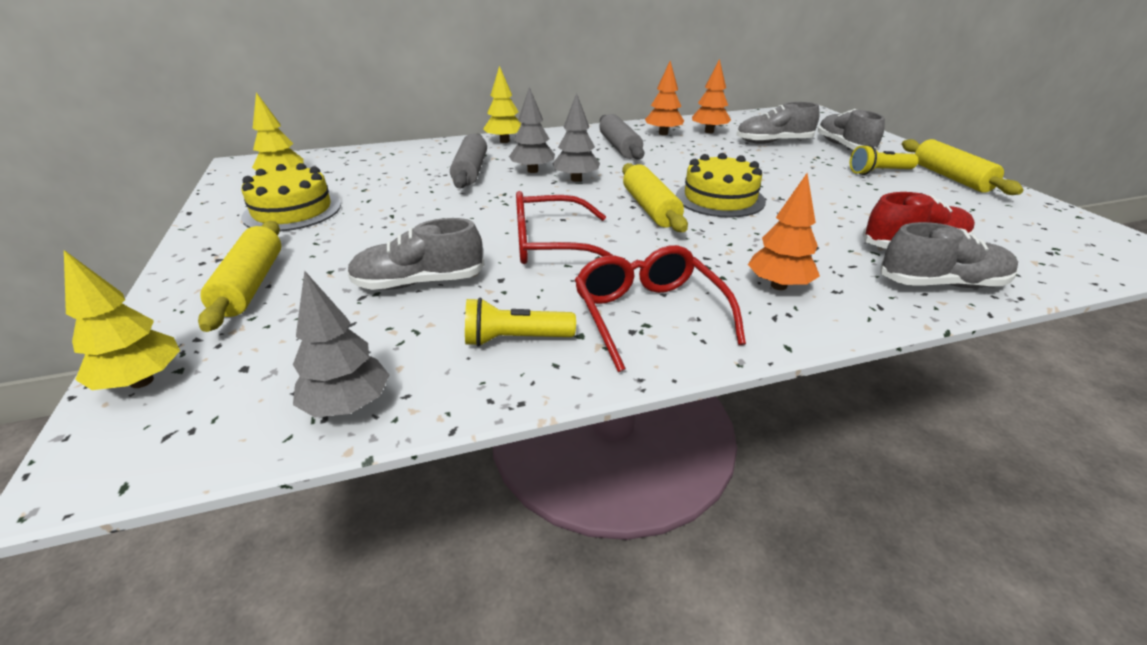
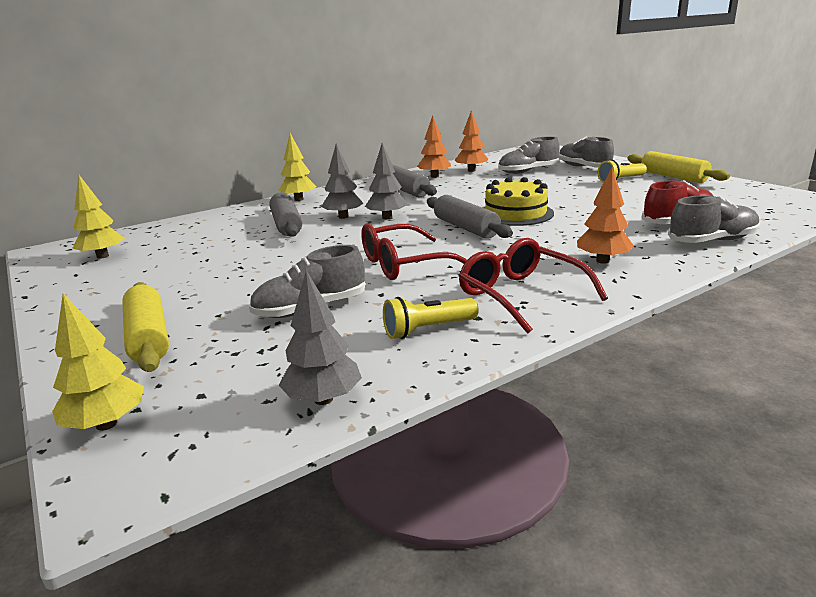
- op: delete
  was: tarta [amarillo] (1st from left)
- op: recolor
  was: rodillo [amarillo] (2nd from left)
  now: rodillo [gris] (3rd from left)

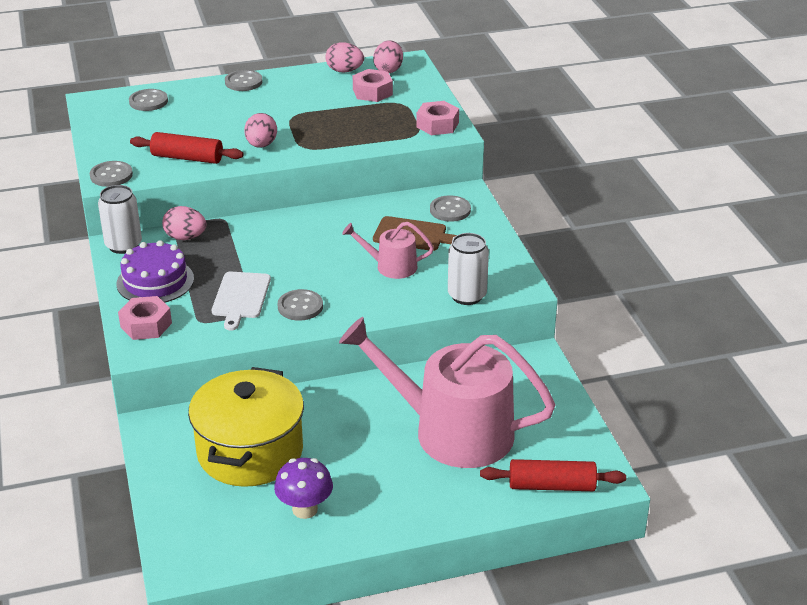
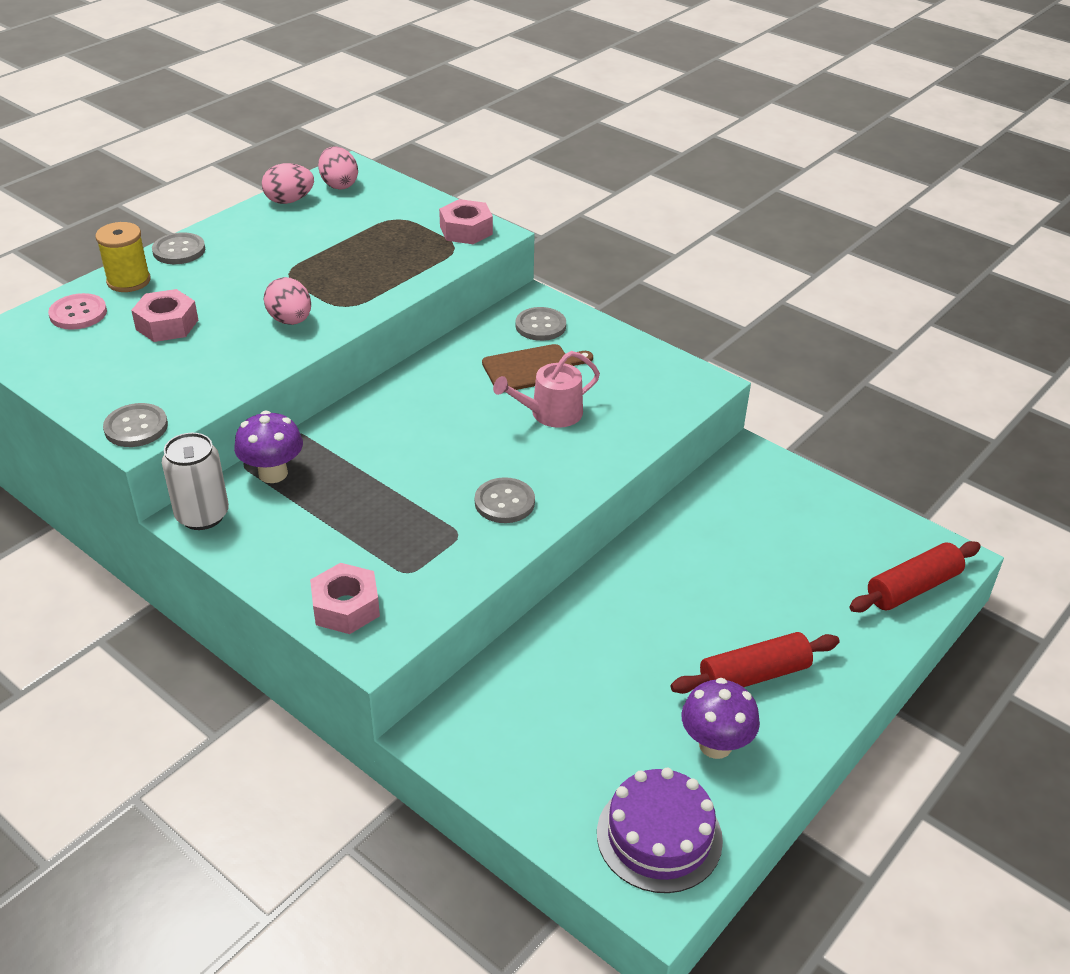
- op: move
  was: tarta [morado]
- op: recolor
  was: botón [gris] (2nd from left)
  now: botón [rosa]
- op: move
  was: rodillo [rojo] (1st from left)
- op: replace
  was: huevo [rosa] (1st from left)
  now: seta [morado] (1st from left)
- op: delete
  was: olla [amarillo]
- op: delete
  was: tabla de cortar [blanco]
- op: delete
  was: regadera [rosa] (2nd from left)
- op: move
  was: tuerca [rosa] (2nd from left in the first image)
  now: tuerca [rosa] (1st from left)
- op: delete
  was: lata [blanco] (2nd from left)
- op: insert
  now: carrete [amarillo]

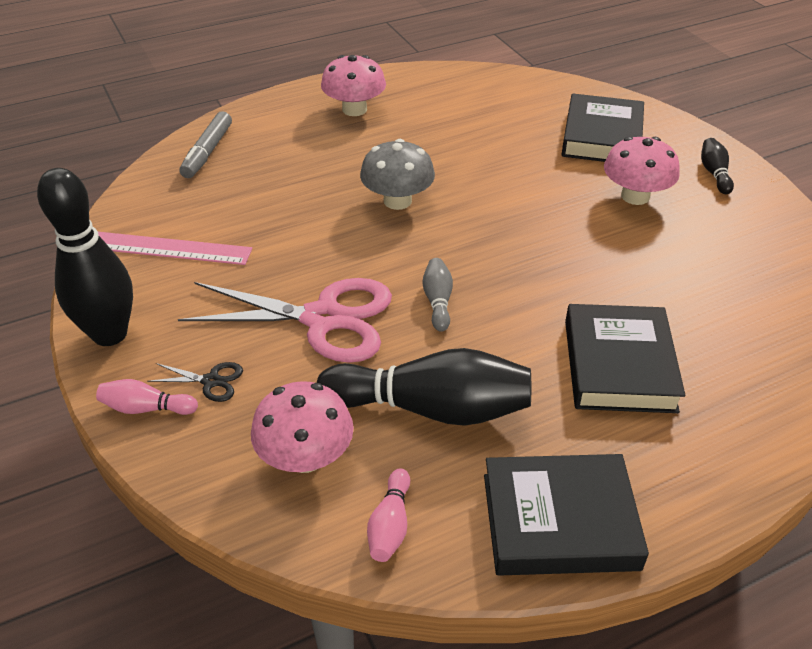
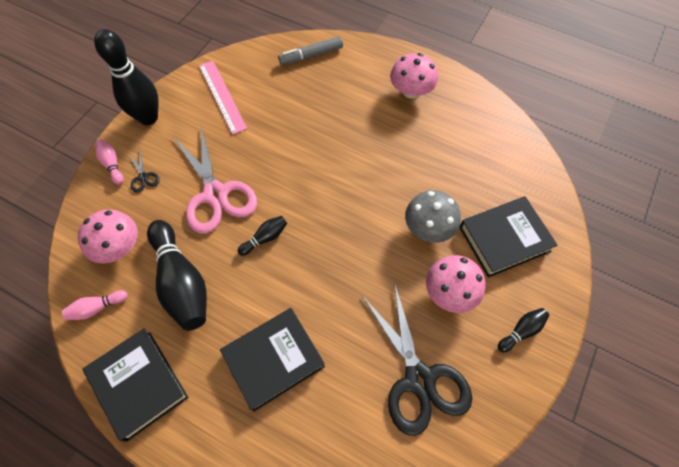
- op: move
  was: seta [gris]
- op: recolor
  was: bolo [gris]
  now: bolo [negro] (3rd from left)
- op: insert
  now: tijeras [negro] (2nd from left)

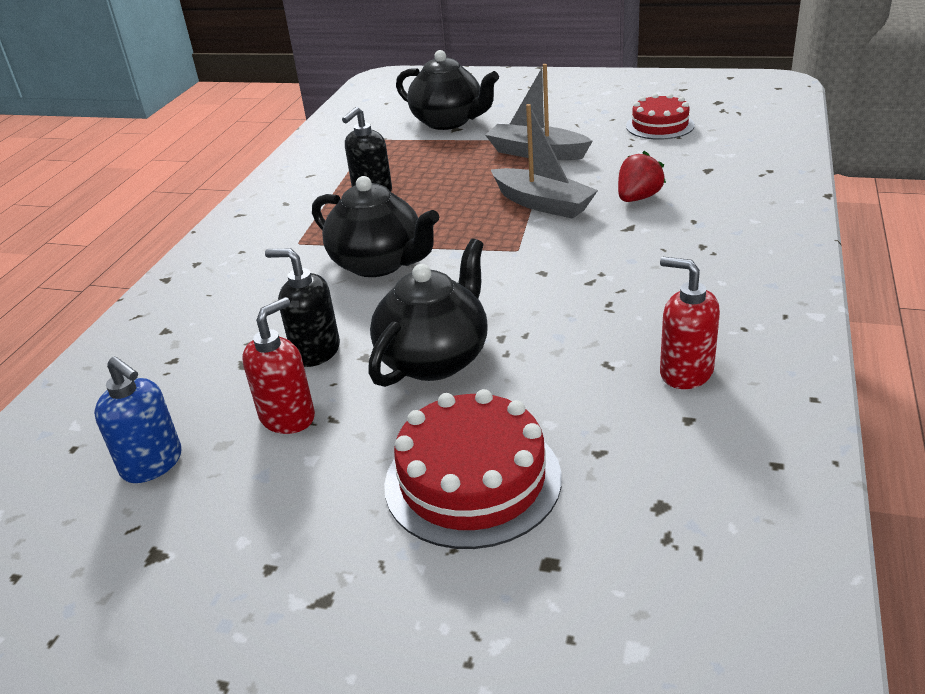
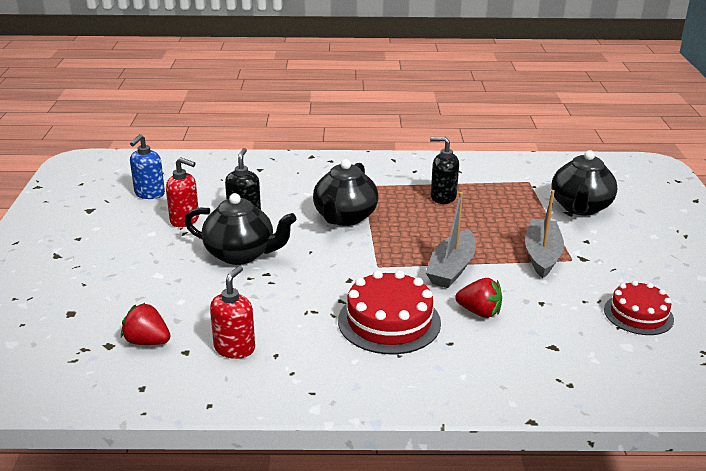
- op: move
  was: tarta [rojo] (1st from left)
- op: insert
  now: fresa [rojo] (1st from left)

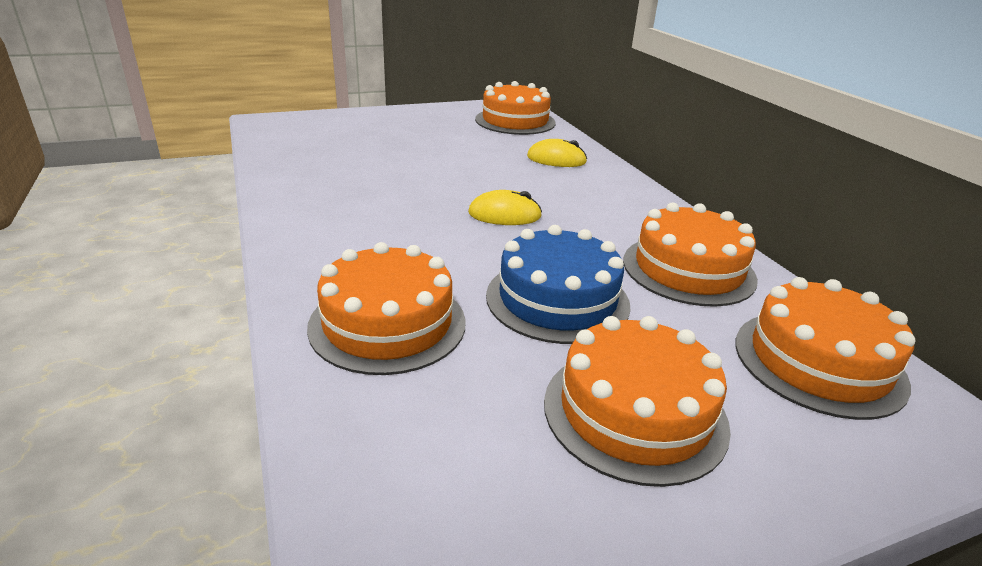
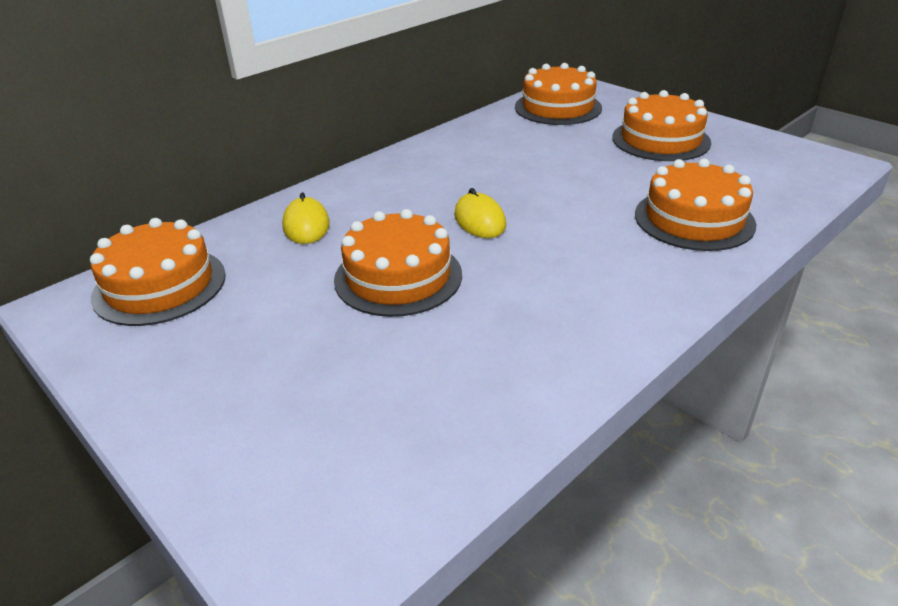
- op: delete
  was: tarta [azul]
- op: move
  was: tarta [naranja] (4th from left in the first image)
  now: tarta [naranja] (2nd from left)

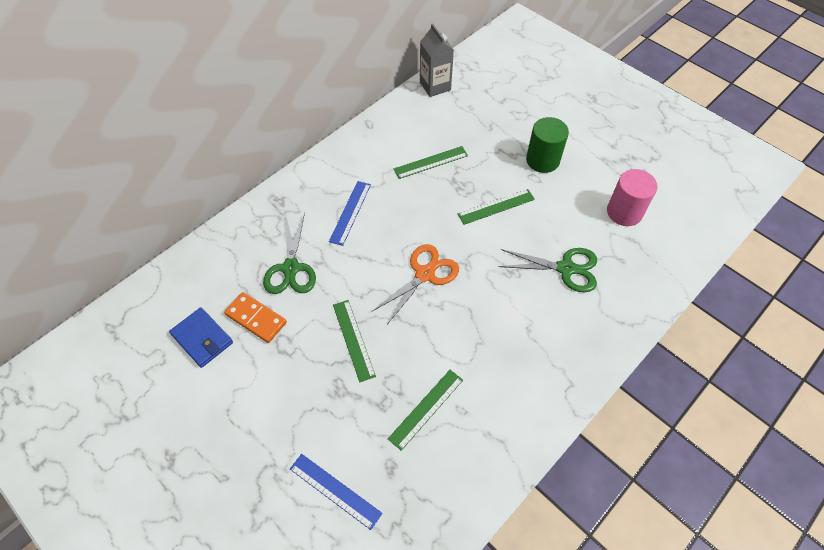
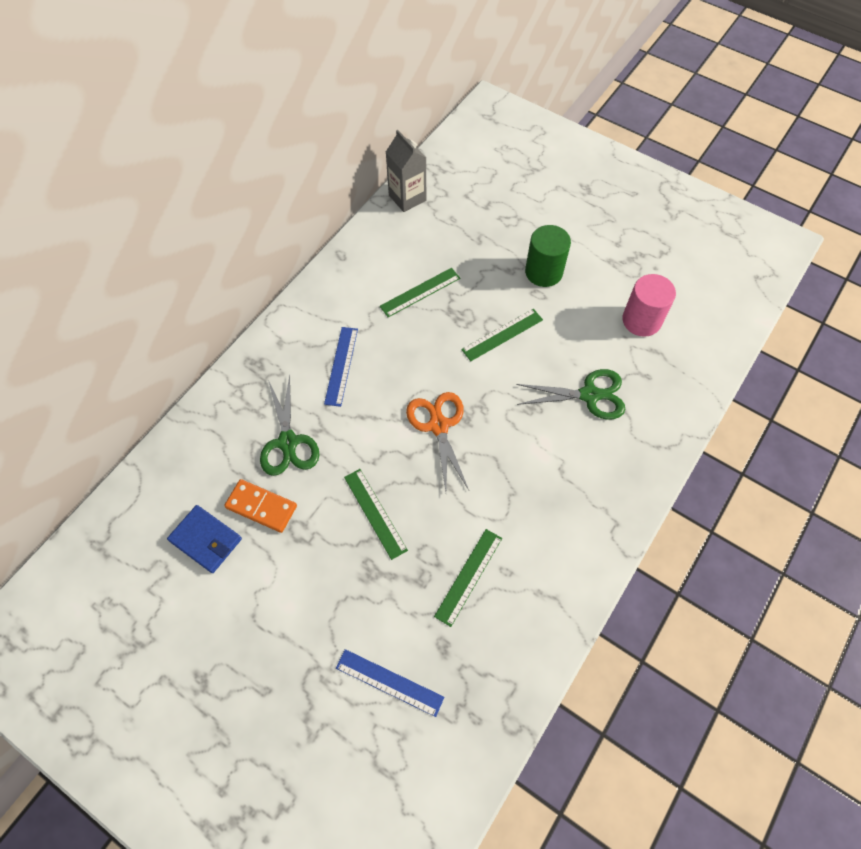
- op: rotate
  was: tijeras [naranja]
  clockwise: -45

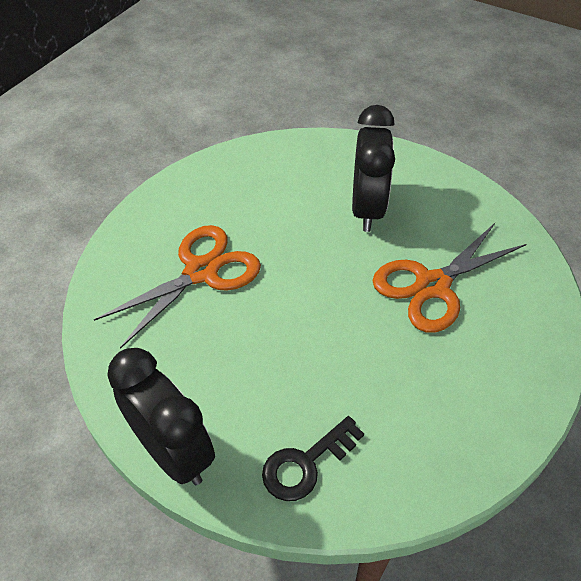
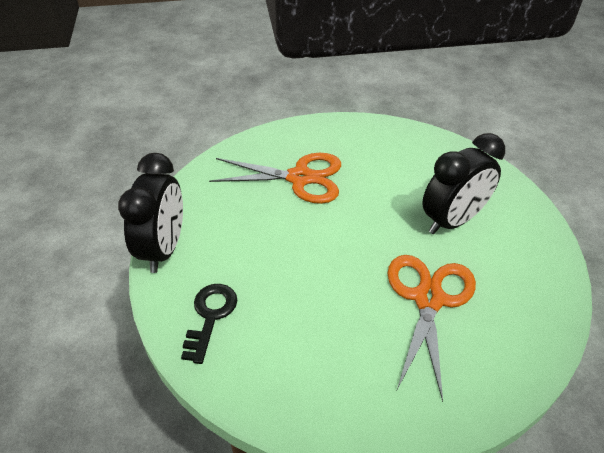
- op: rotate
  was: llave [negro]
  clockwise: 90
- op: rotate
  was: tijeras [naranja] (2nd from left)
  clockwise: 90

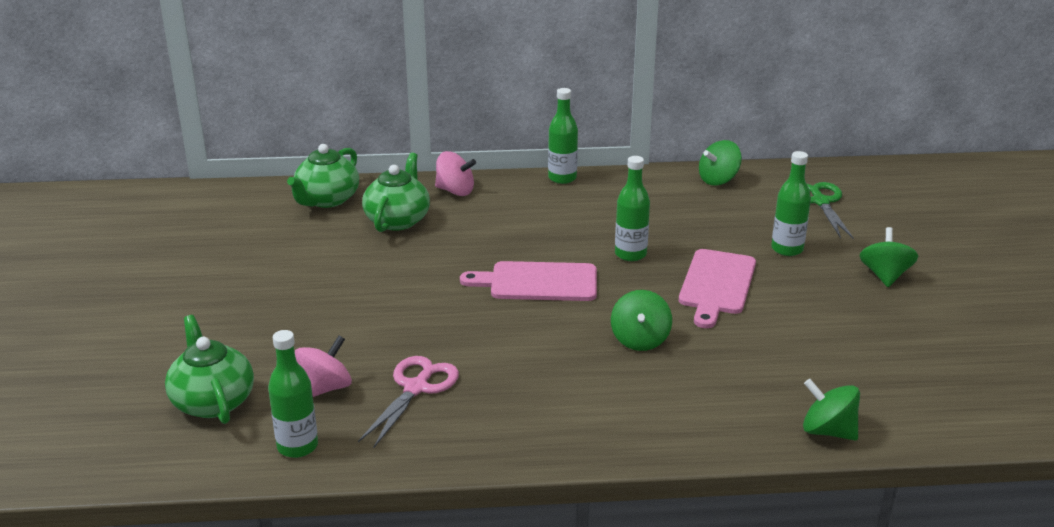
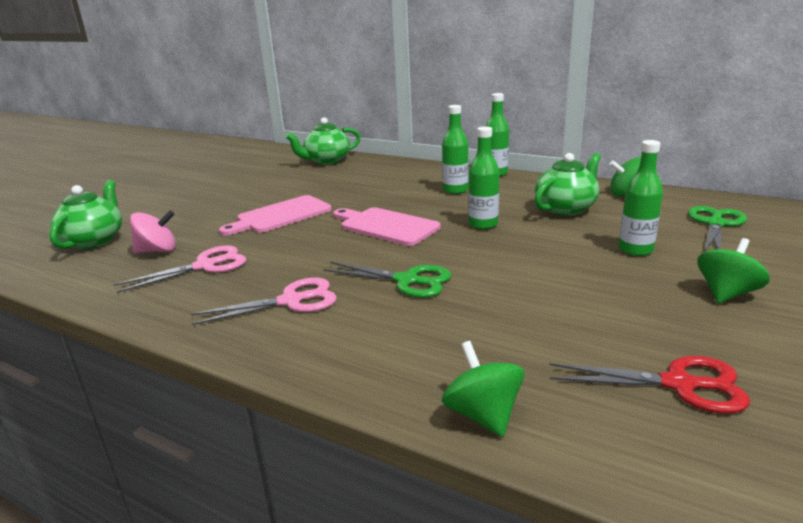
- op: move
  was: botella [verde] (1st from left)
- op: move
  was: tetera [verde] (3rd from left)
- op: delete
  was: peonza [rosa] (2nd from left)
- op: replace
  was: peonza [verde] (1st from left)
  now: tijeras [verde] (1st from left)
- op: move
  was: tabla de cortar [rosa] (2nd from left in the first image)
  now: tabla de cortar [rosa] (1st from left)
- op: insert
  now: tijeras [rosa] (2nd from left)
- op: insert
  now: tijeras [rojo]

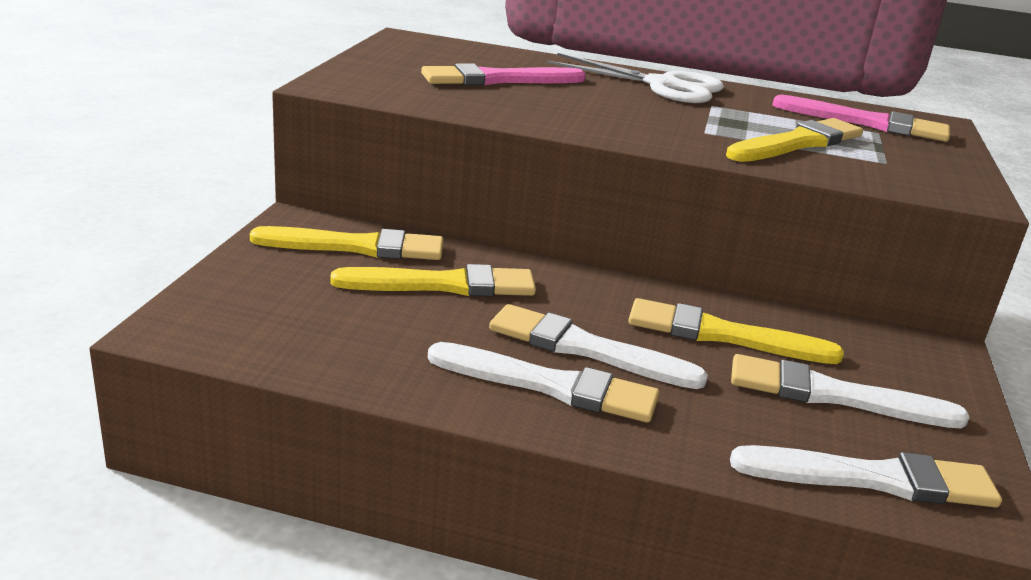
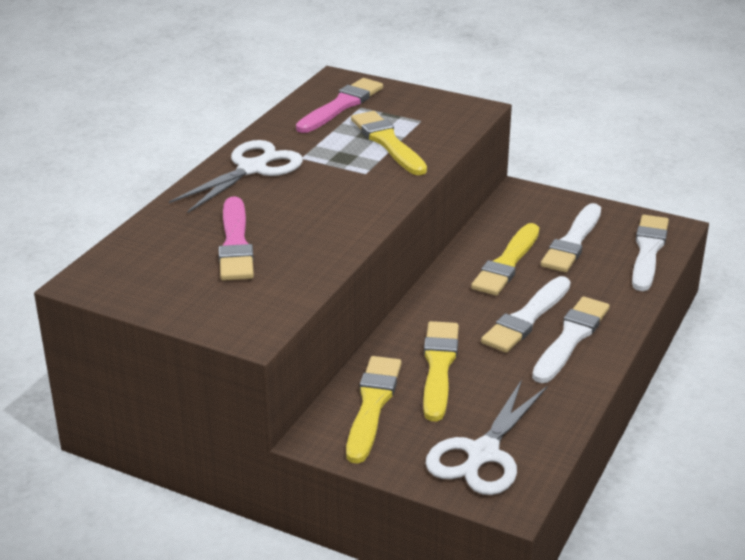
- op: insert
  now: tijeras [blanco] (2nd from left)

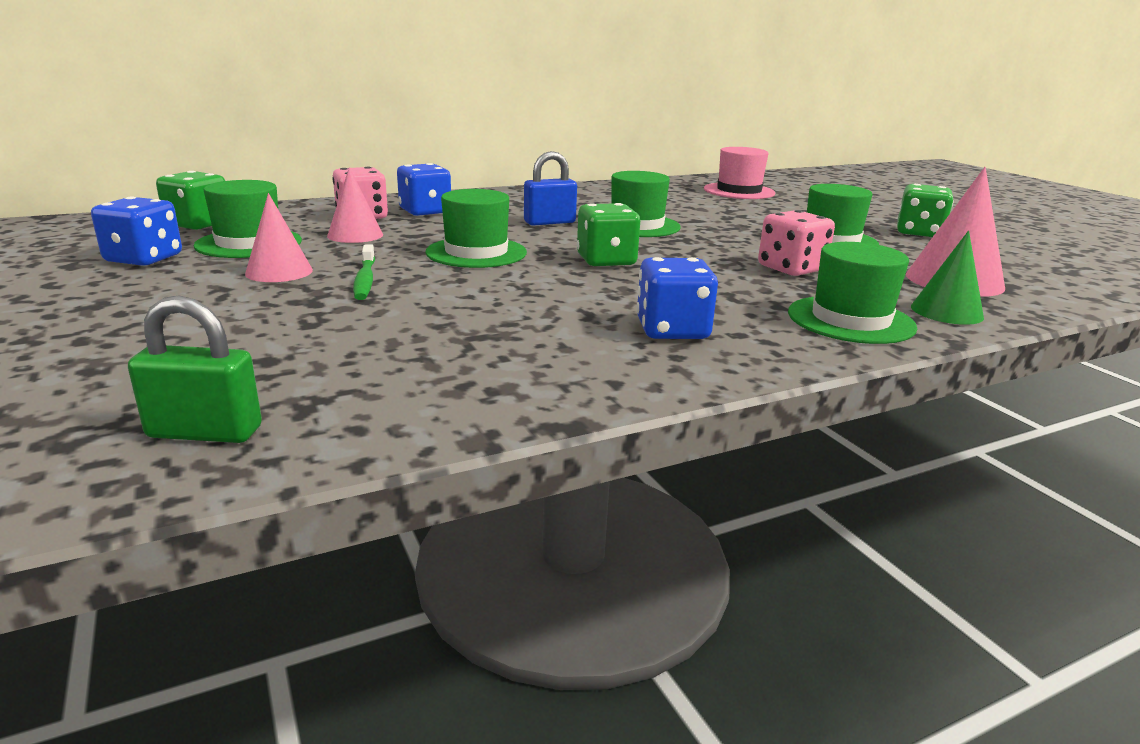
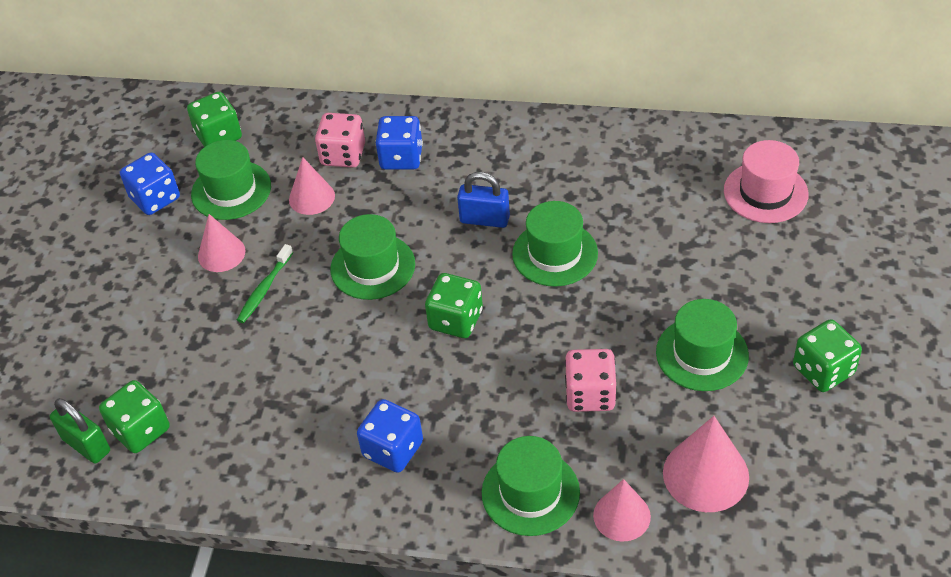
- op: recolor
  was: cono [verde]
  now: cono [rosa] (3rd from left)
- op: insert
  now: dado [verde] (1st from left)

